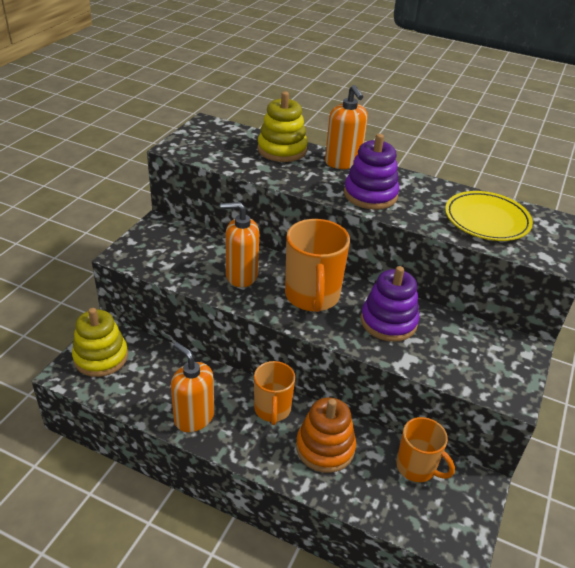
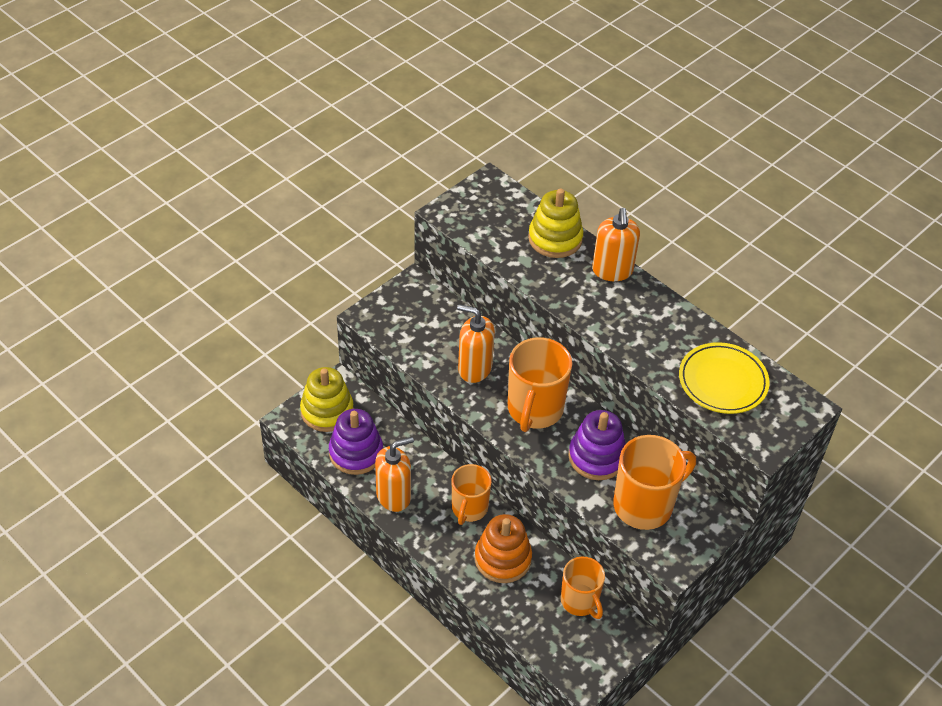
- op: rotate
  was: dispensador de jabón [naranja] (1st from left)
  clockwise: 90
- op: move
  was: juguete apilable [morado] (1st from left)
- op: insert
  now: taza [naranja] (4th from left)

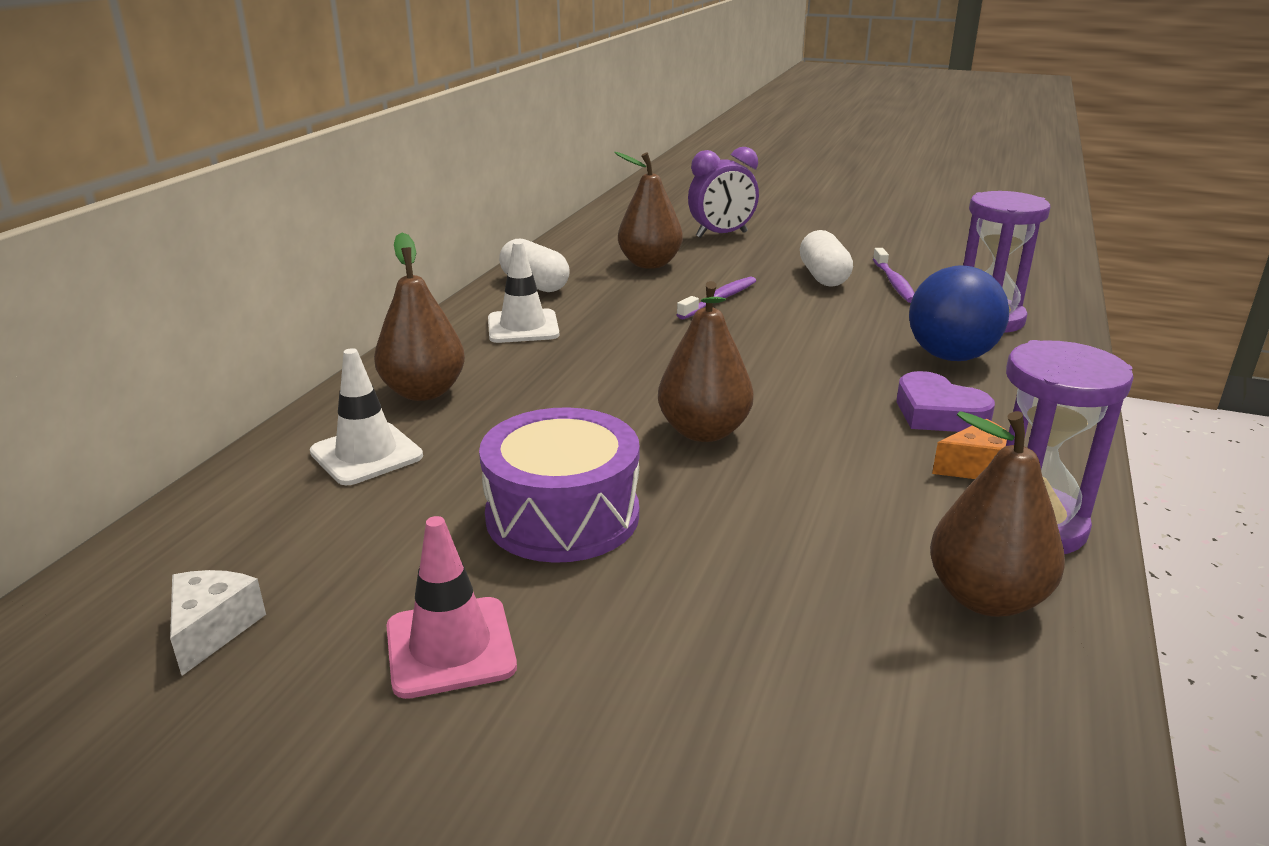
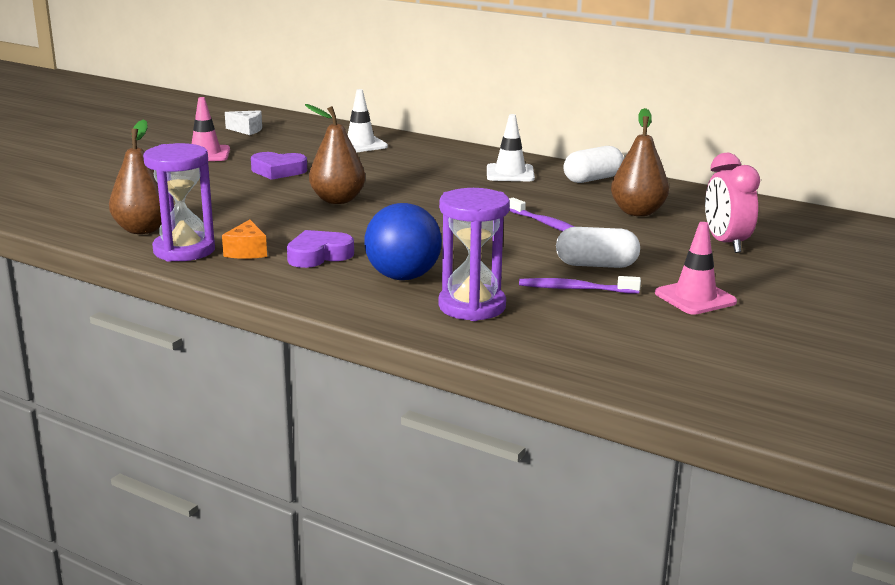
- op: delete
  was: pera [marrón] (1st from left)
- op: replace
  was: tambor [morado]
  now: corazón [morado] (1st from left)
- op: recolor
  was: despertador [morado]
  now: despertador [rosa]
- op: insert
  now: cono de tráfico [rosa] (2nd from left)

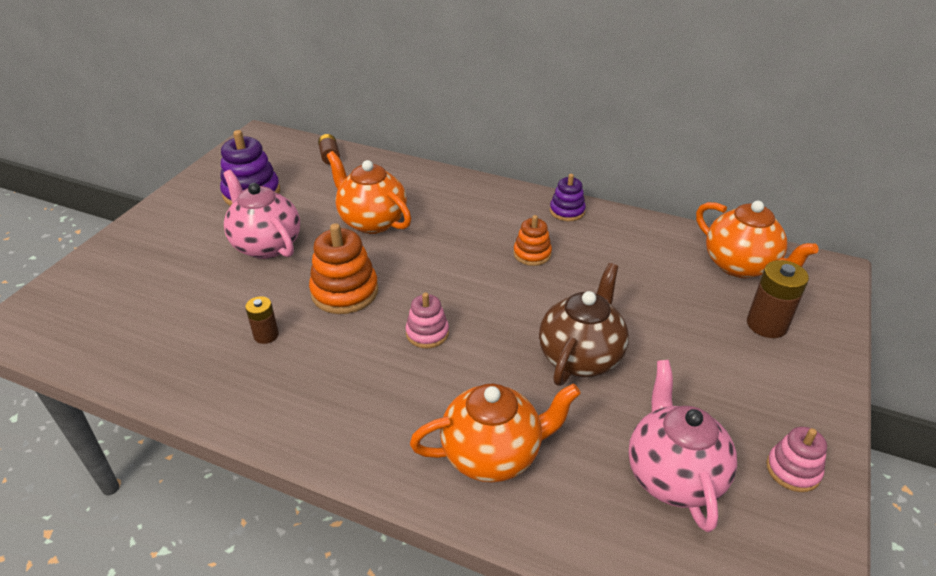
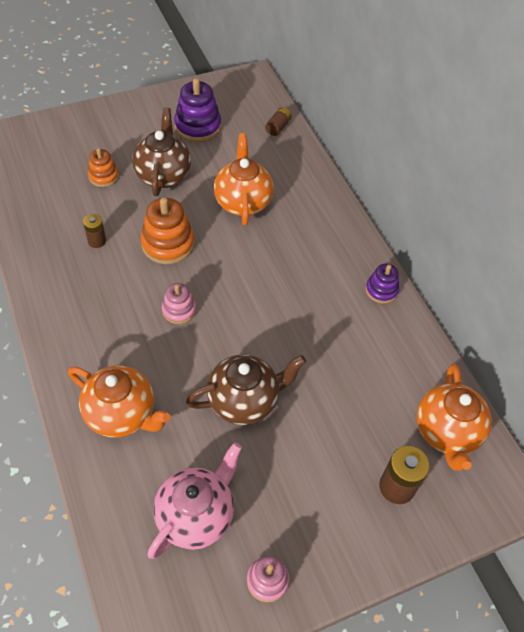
- op: recolor
  was: tetera [rosa] (1st from left)
  now: tetera [marrón] (1st from left)
- op: move
  was: juguete apilable [naranja] (2nd from left in the first image)
  now: juguete apilable [naranja] (1st from left)

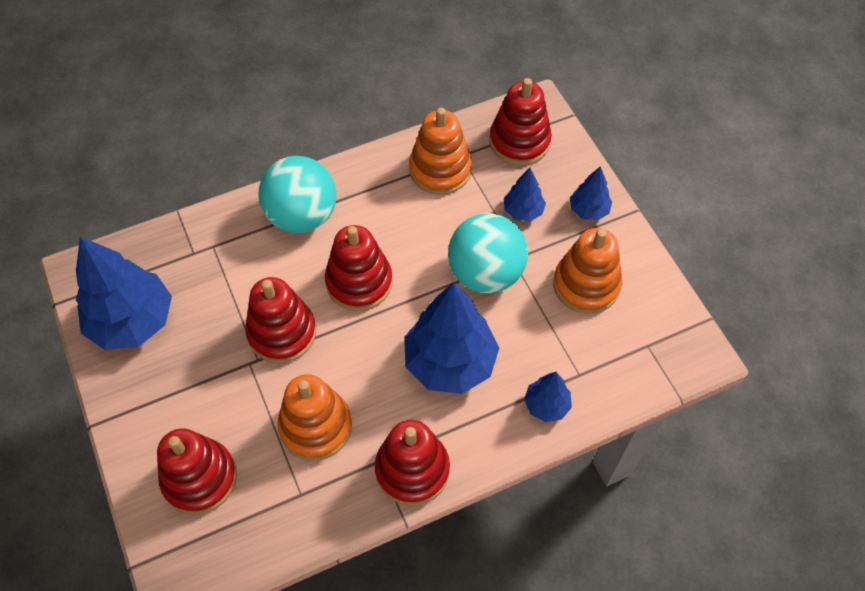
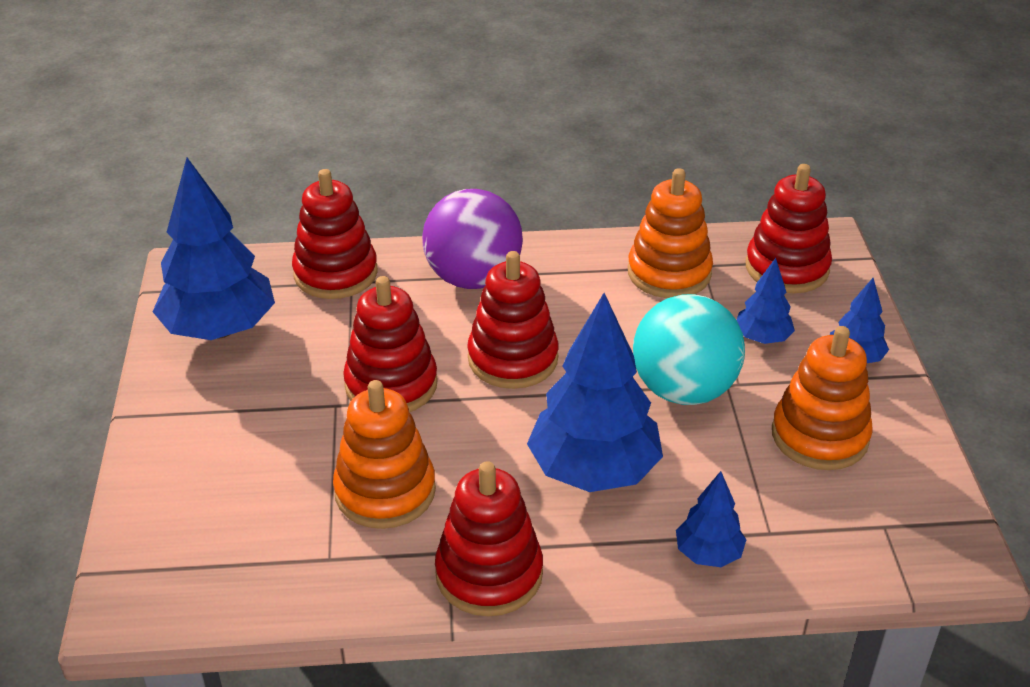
- op: move
  was: juguete apilable [rojo] (1st from left)
- op: recolor
  was: pelota [turquesa] (1st from left)
  now: pelota [morado]

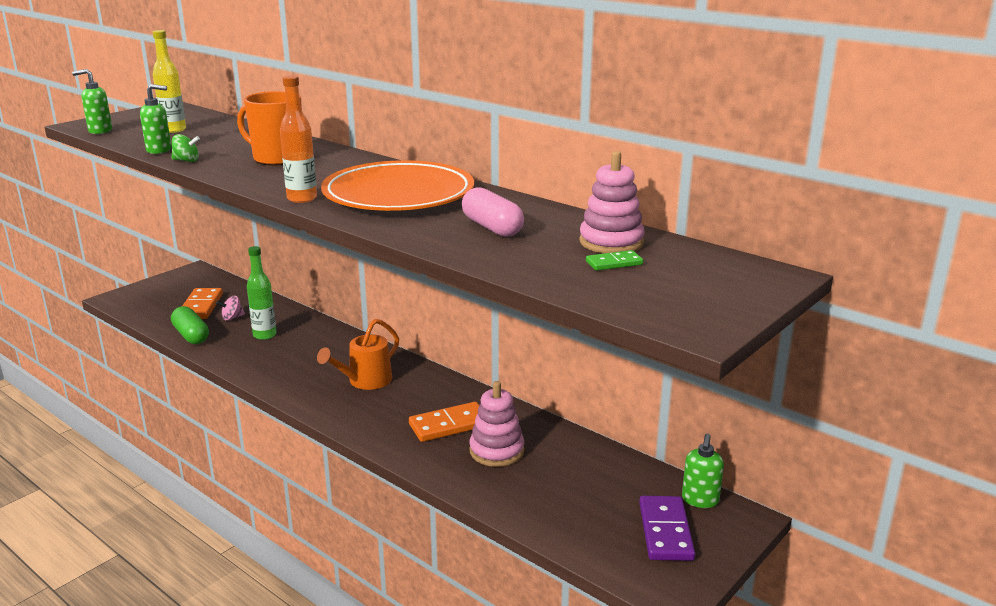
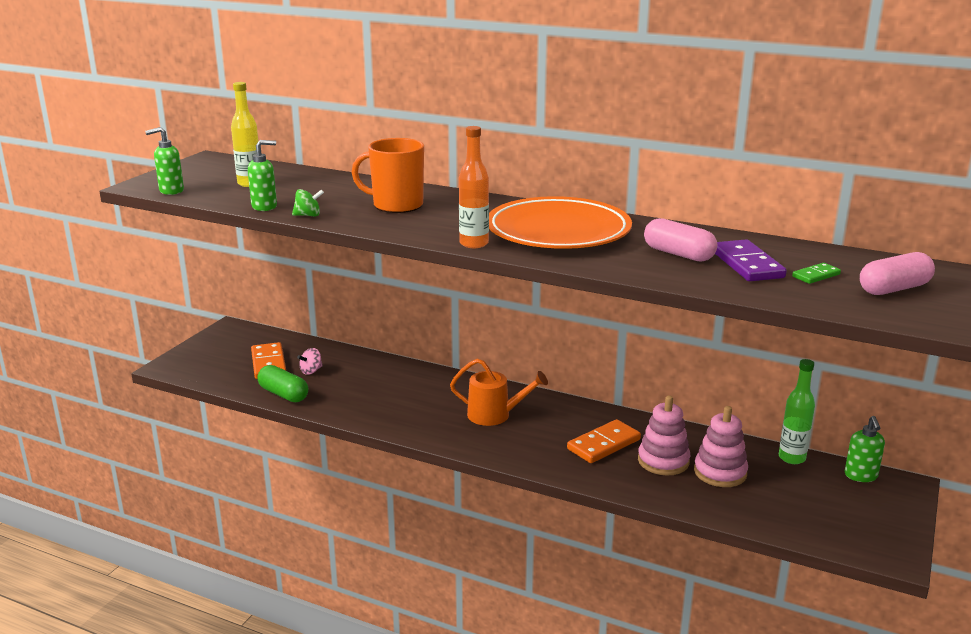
- op: move
  was: botella [verde]
- op: rotate
  was: regadera [naranja]
  clockwise: -105
- op: move
  was: juguete apilable [rosa] (2nd from left)
- op: move
  was: ficha de dominó [morado]
- op: insert
  now: cápsula [rosa] (2nd from left)

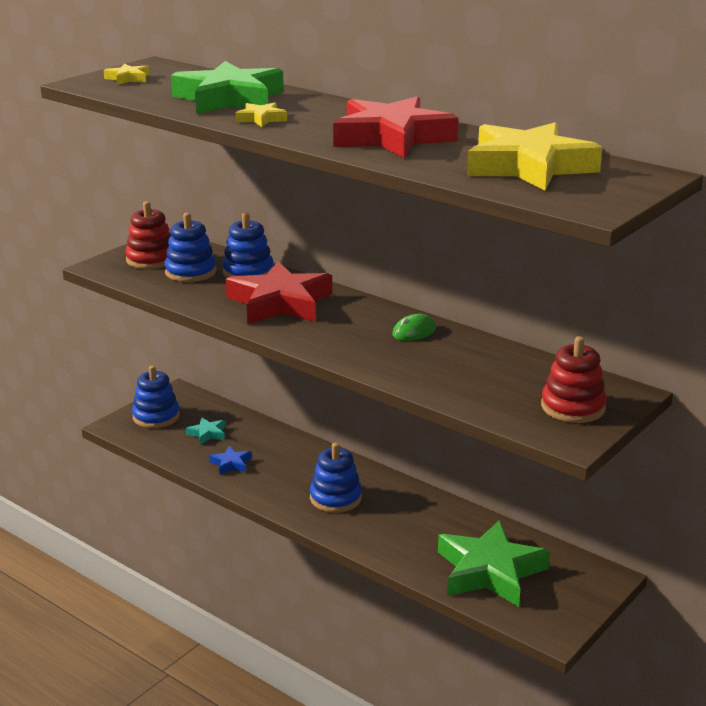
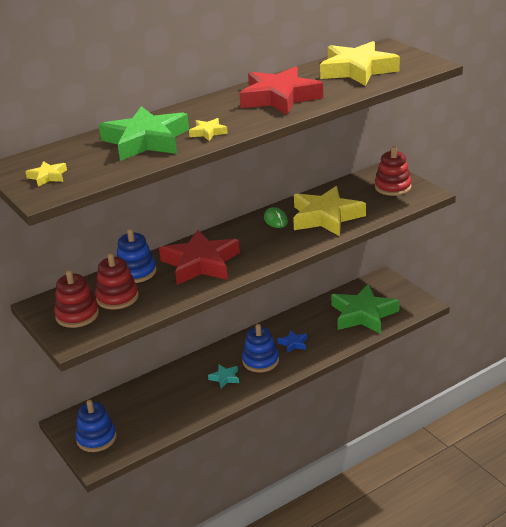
- op: recolor
  was: juguete apilable [azul] (2nd from left)
  now: juguete apilable [rojo] (2nd from left)
- op: move
  was: estrella [turquesa]
- op: move
  was: estrella [azul]
- op: insert
  now: estrella [amarillo] (3rd from left)

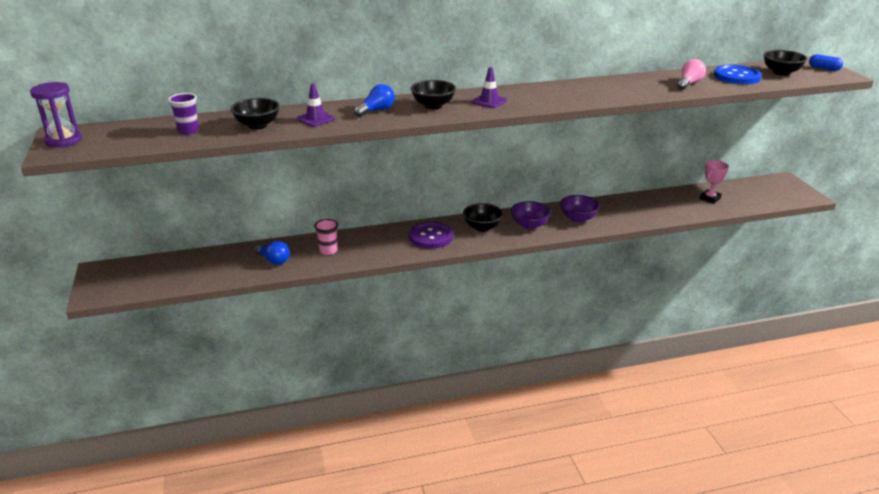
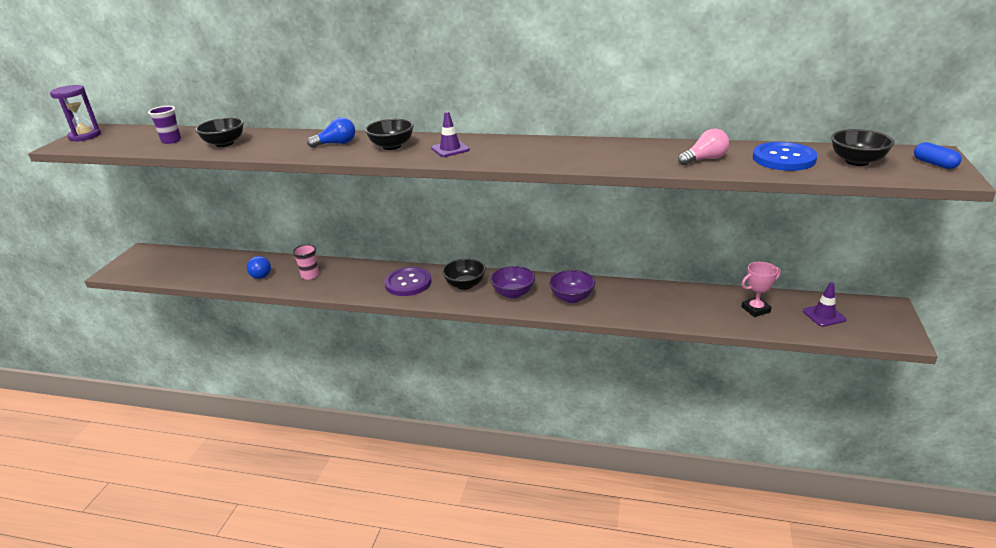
- op: move
  was: cono de tráfico [morado] (1st from left in the first image)
  now: cono de tráfico [morado] (2nd from left)

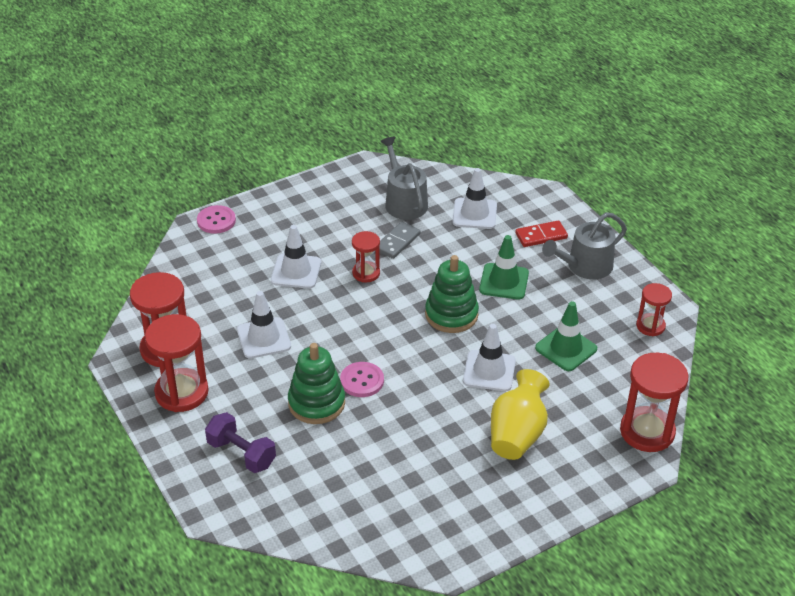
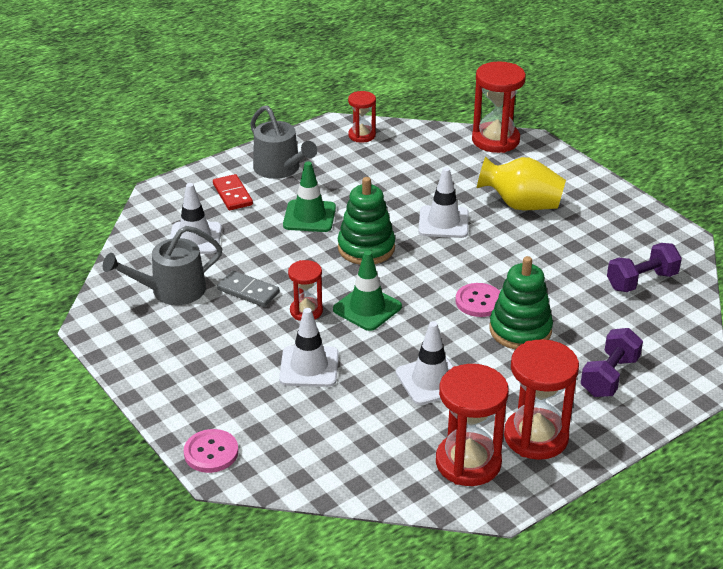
- op: move
  was: cono de tráfico [verde] (2nd from left)
- op: insert
  now: mancuerna [morado] (2nd from left)

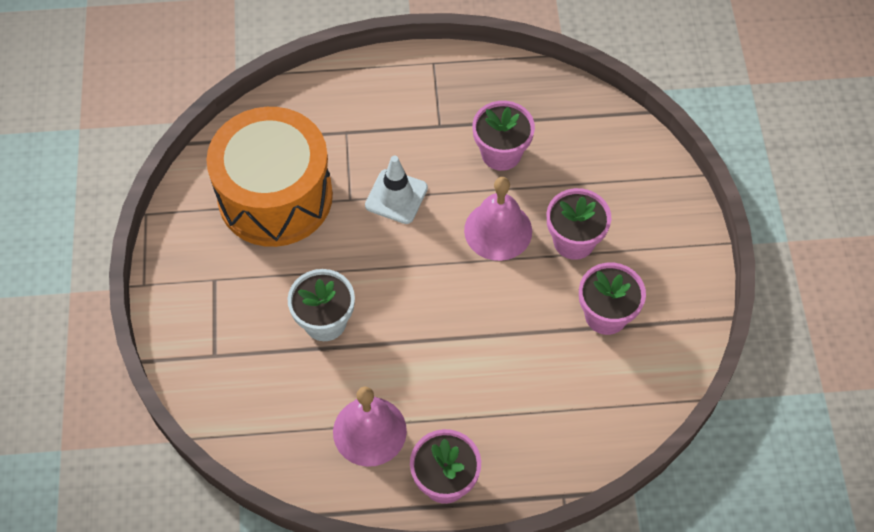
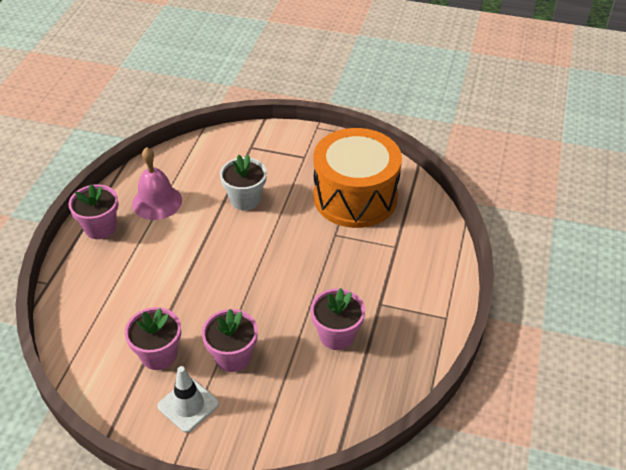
- op: move
  was: cono de tráfico [blanco]
- op: delete
  was: campana [rosa] (2nd from left)

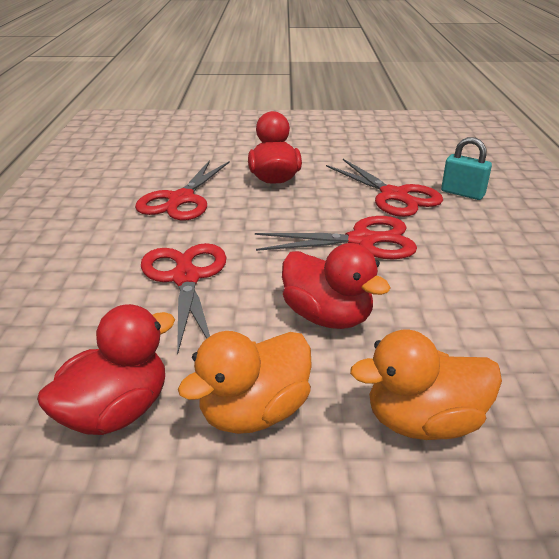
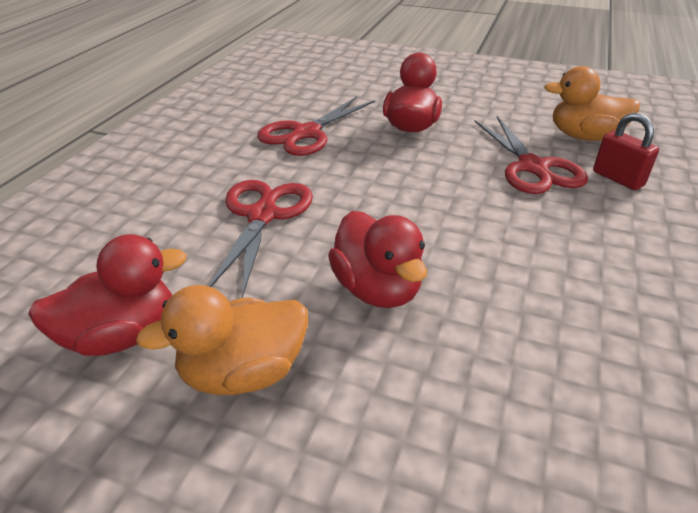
- op: delete
  was: tijeras [rojo] (3rd from left)
- op: move
  was: pato [naranja] (2nd from left)
- op: recolor
  was: candado [turquesa]
  now: candado [rojo]

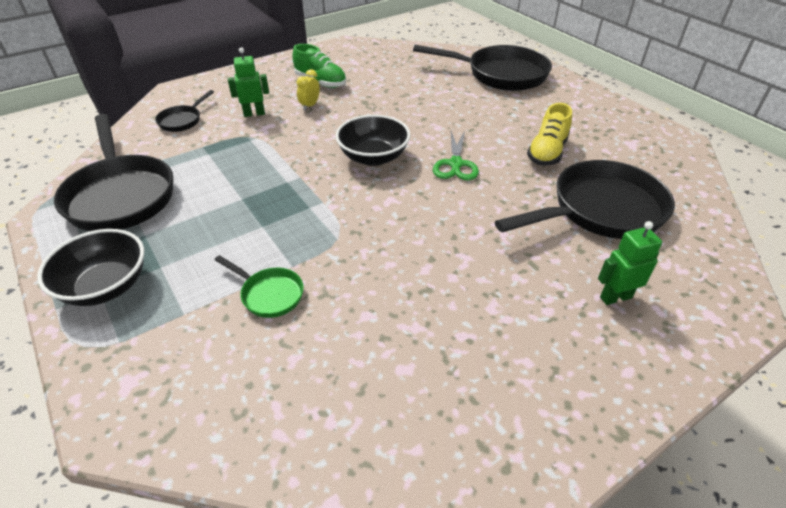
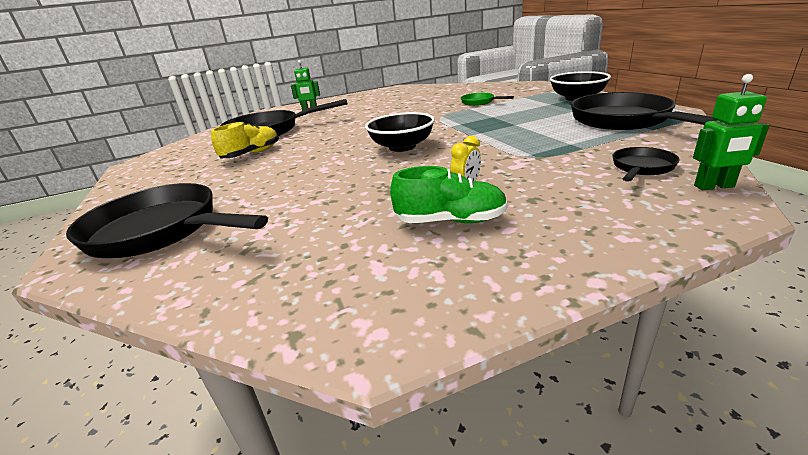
- op: move
  was: robot [verde] (1st from left in the first image)
  now: robot [verde] (2nd from left)
- op: rotate
  was: zapato [verde]
  clockwise: 135
- op: delete
  was: tijeras [verde]

